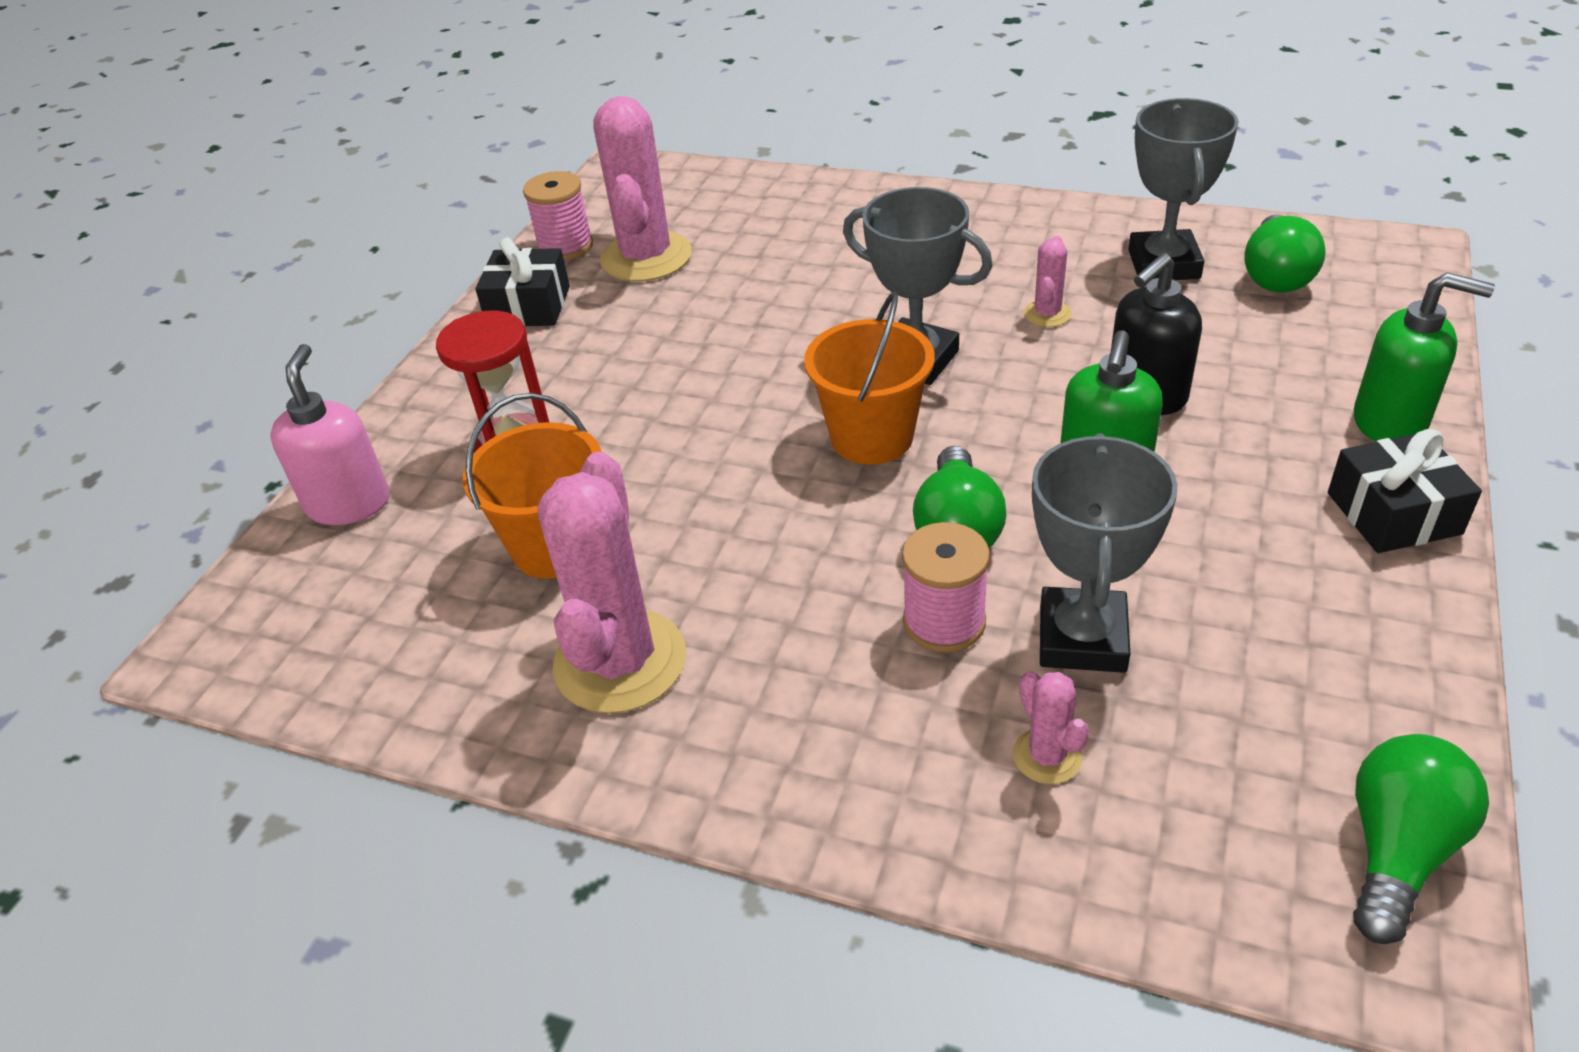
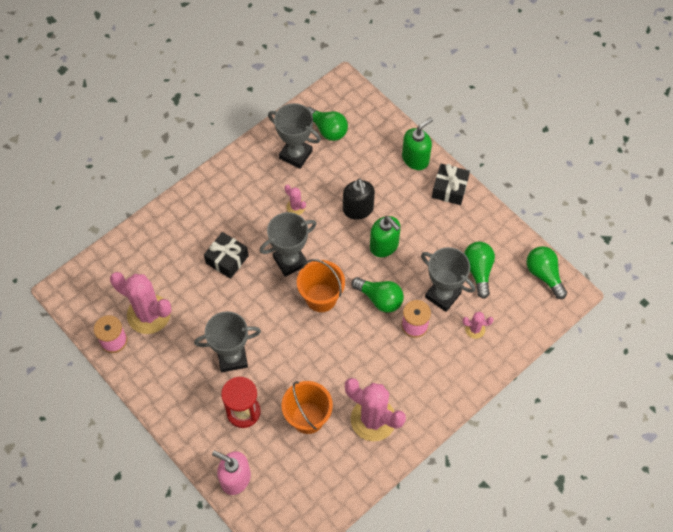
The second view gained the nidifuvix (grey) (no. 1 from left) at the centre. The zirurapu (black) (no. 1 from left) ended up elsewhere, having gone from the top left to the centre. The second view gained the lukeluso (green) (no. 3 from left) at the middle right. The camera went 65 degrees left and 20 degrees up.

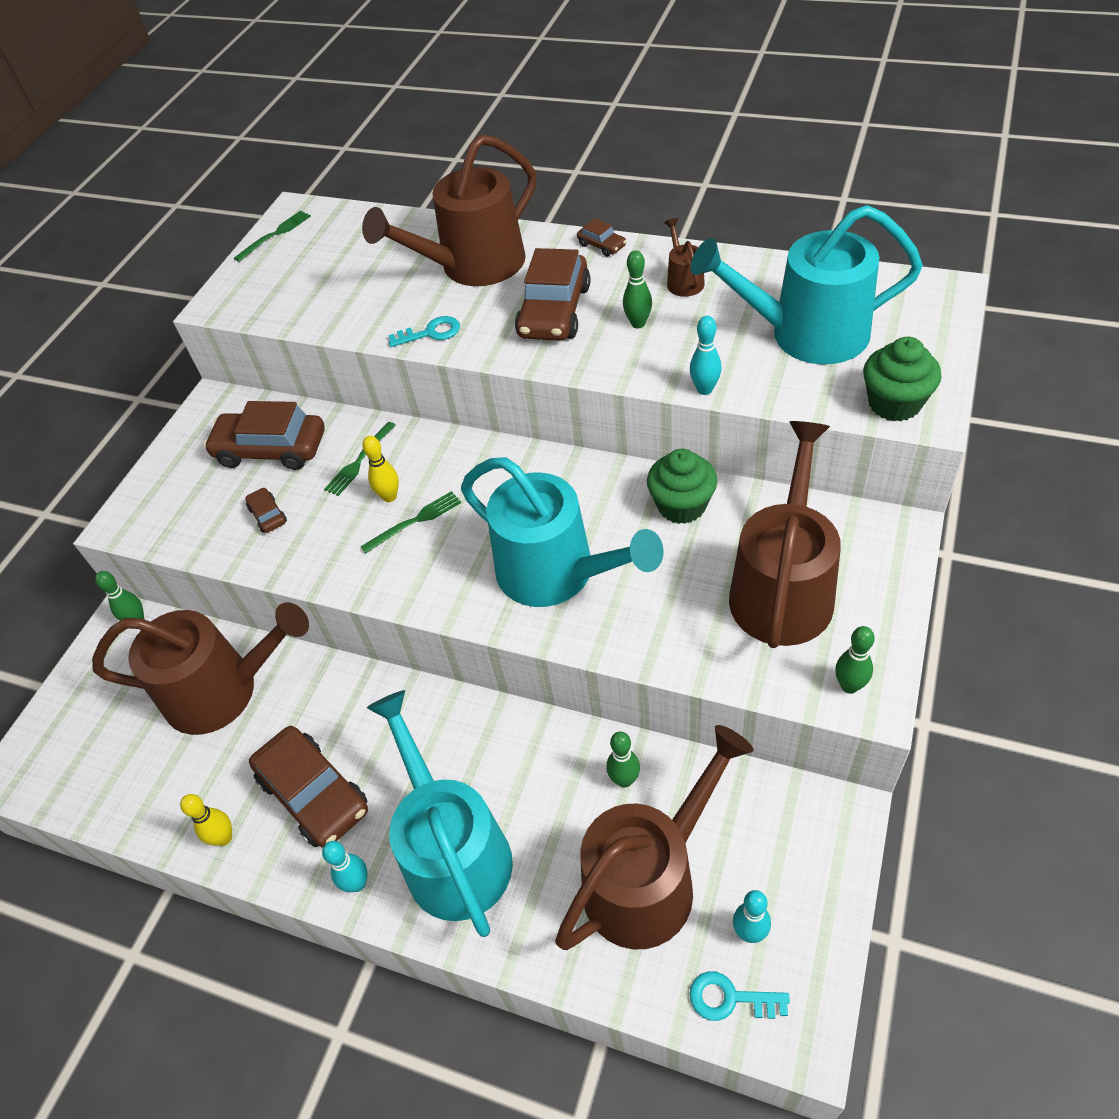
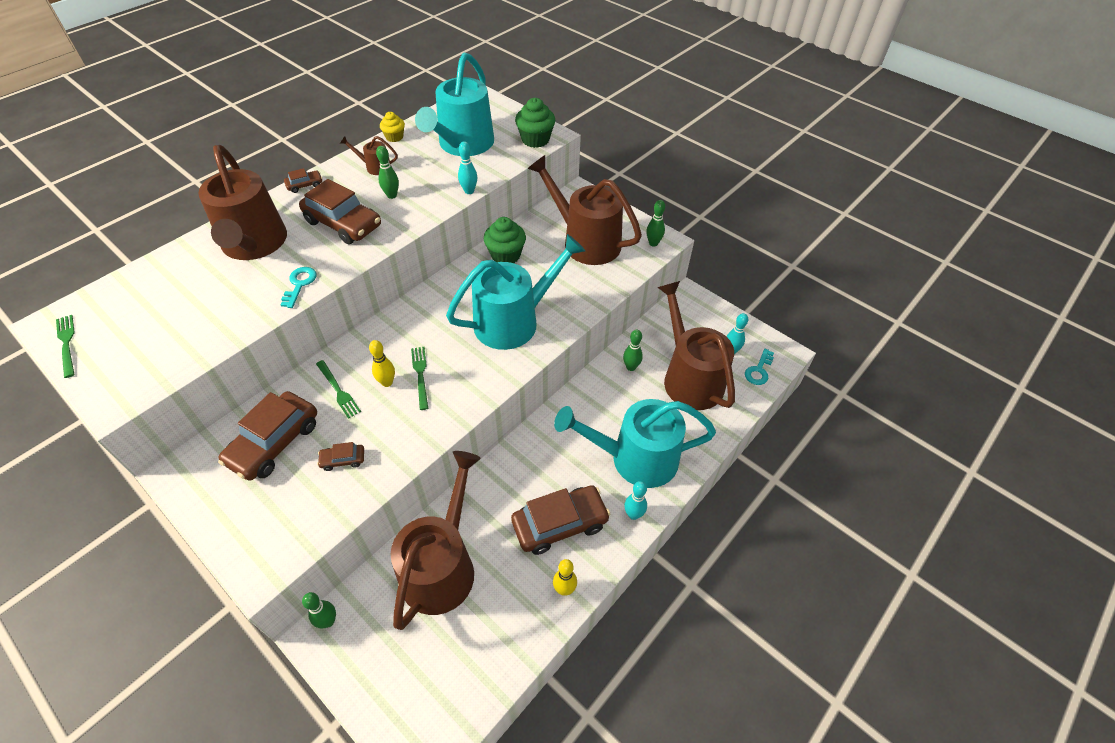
The second view gained the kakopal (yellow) at the top centre. The camera went 75 degrees left and 0 degrees up.

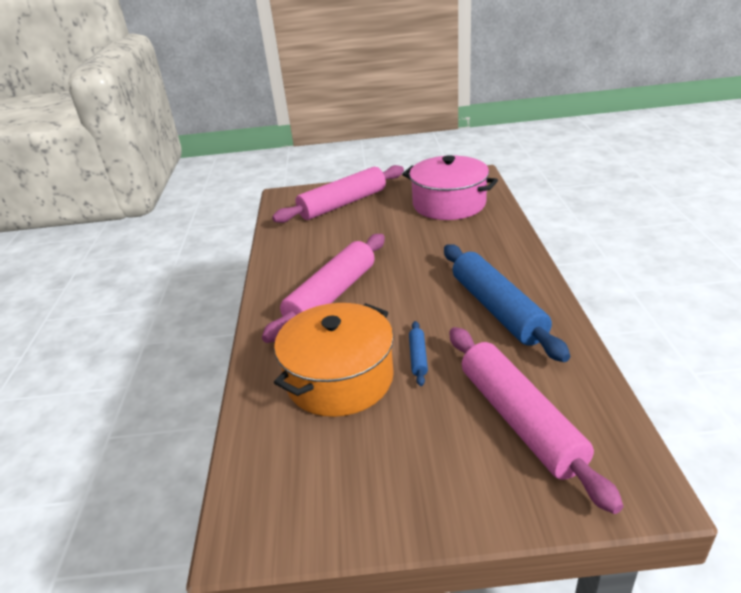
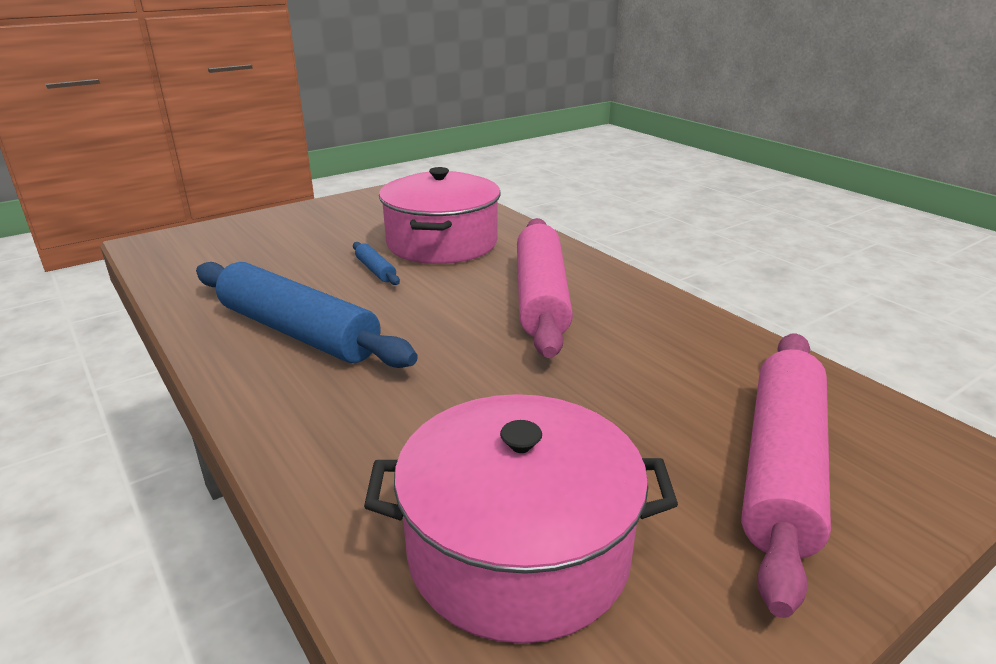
What was the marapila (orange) at the centre turned into the marapila (pink) (no. 1 from left) at the top centre. The second view lost the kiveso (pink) (no. 3 from left) at the bottom right. The camera went 145 degrees right and 5 degrees down.

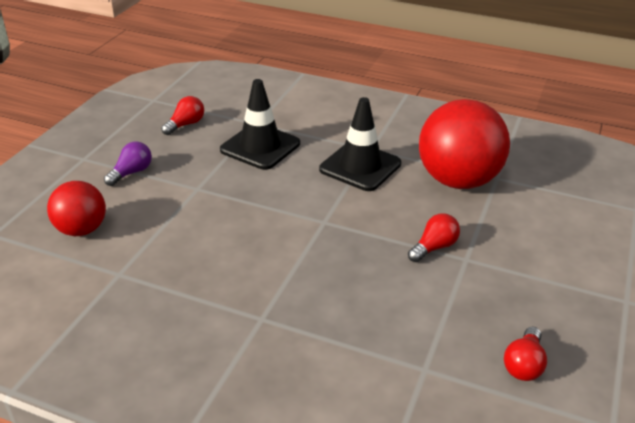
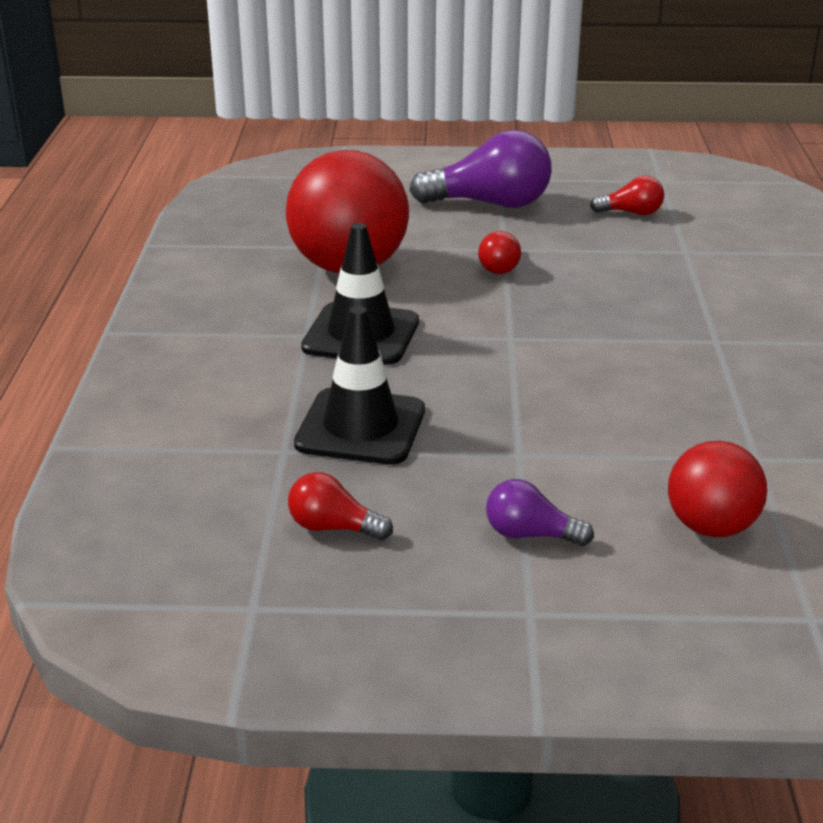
The second view gained the lukeluso (purple) (no. 1 from left) at the top centre. The lukeluso (red) (no. 2 from left) at the middle right ended up facing another way, 105 degrees counterclockwise from before. The camera went 110 degrees left and 5 degrees down.

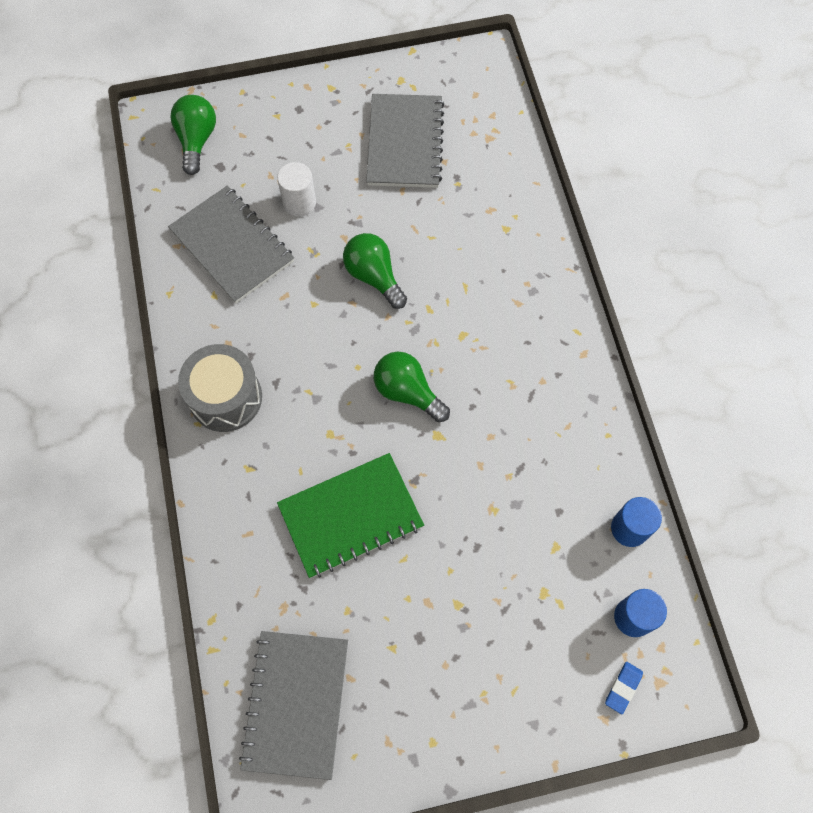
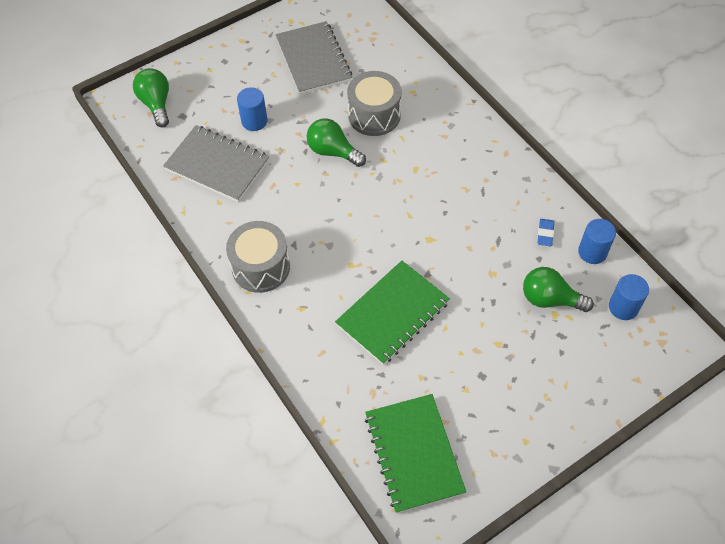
What was the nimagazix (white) at the top centre turned into the nimagazix (blue) (no. 1 from left) at the top centre. The second view gained the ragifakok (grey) (no. 2 from left) at the top centre. What was the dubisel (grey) (no. 2 from left) at the bottom centre turned into the dubisel (green) (no. 2 from left) at the bottom centre. The lukeluso (green) (no. 3 from left) ended up elsewhere, having gone from the centre to the middle right. The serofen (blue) ended up elsewhere, having gone from the bottom right to the middle right. The camera went 20 degrees left and 10 degrees down.

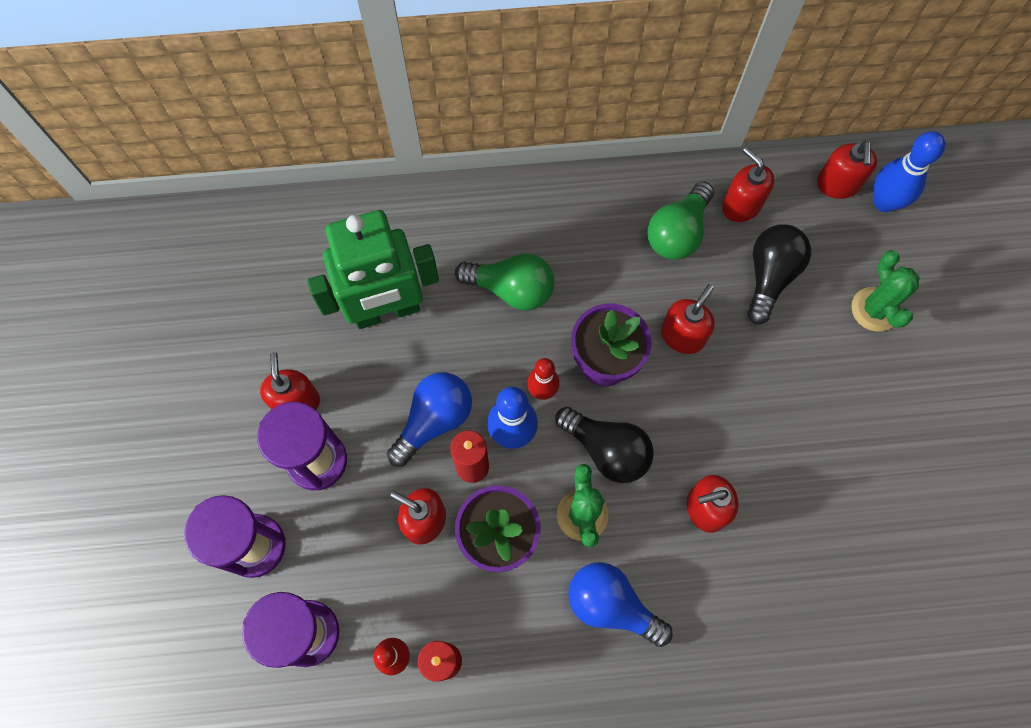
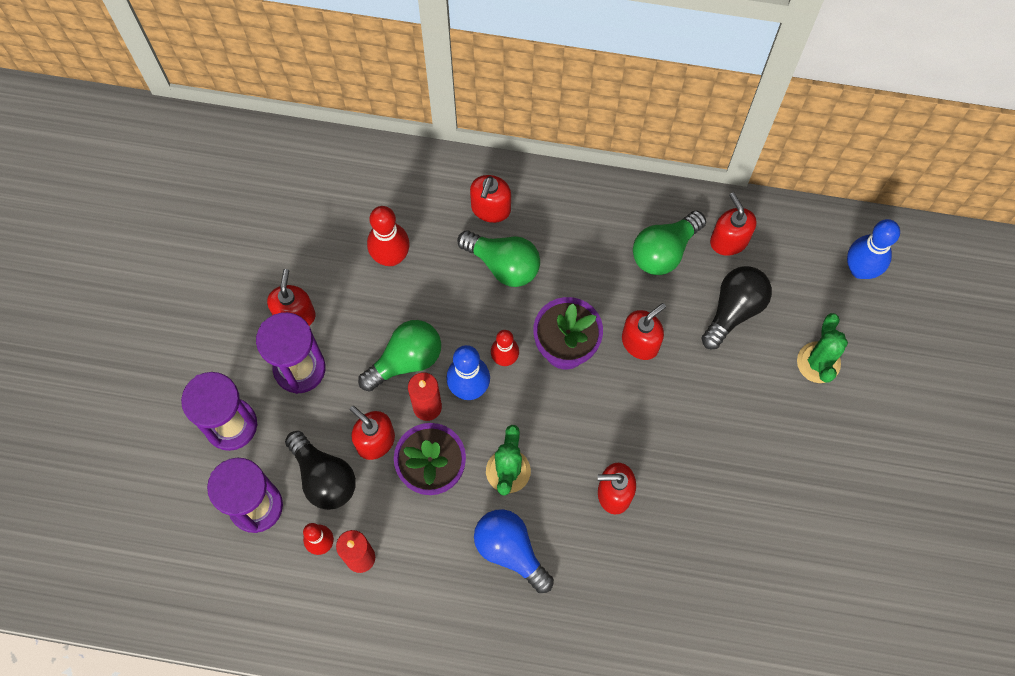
The lukeluso (black) (no. 1 from left) ended up elsewhere, having gone from the centre to the bottom left. What was the lukeluso (blue) (no. 1 from left) at the centre turned into the lukeluso (green) (no. 1 from left) at the centre. Where the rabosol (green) stood at the centre, the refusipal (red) (no. 2 from left) came to stand at the centre. The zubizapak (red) (no. 6 from left in the first image) ended up elsewhere, having gone from the top right to the top centre. The camera went 15 degrees right and 0 degrees up.

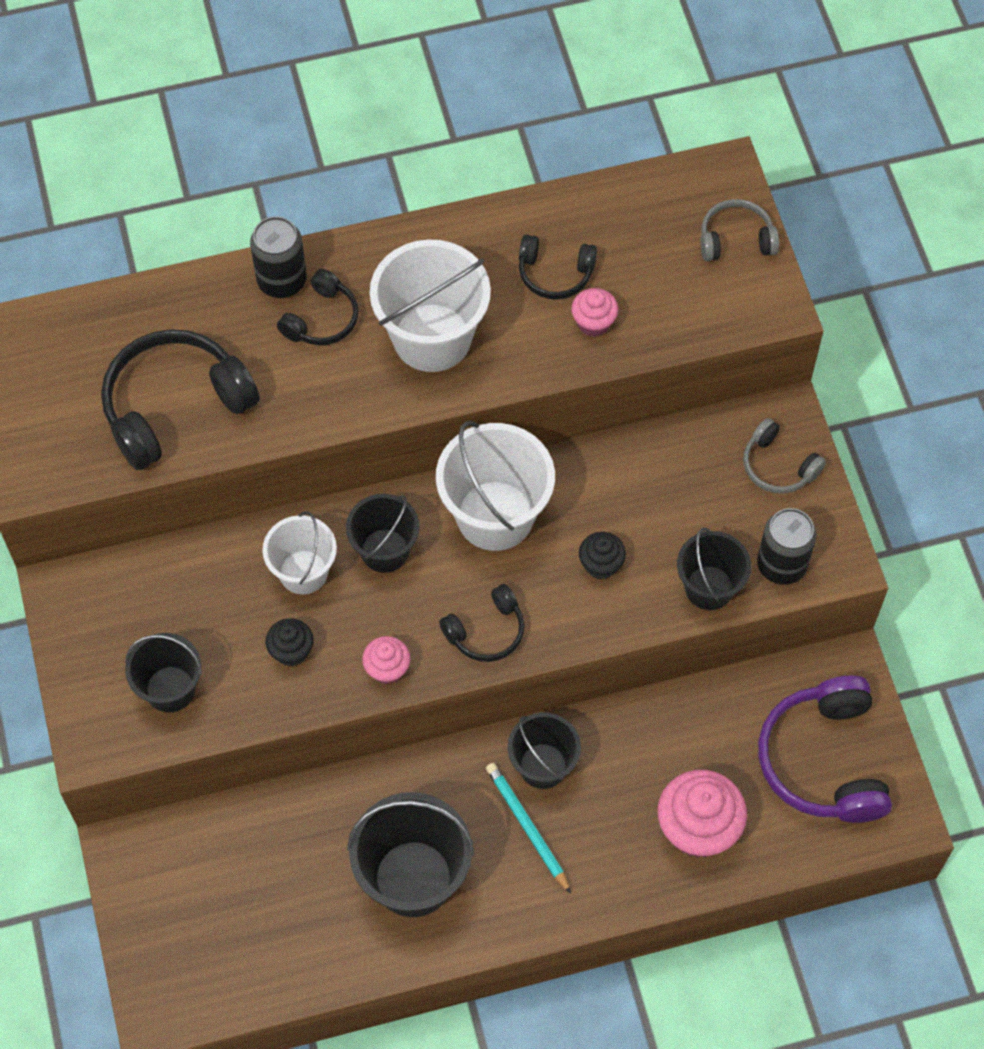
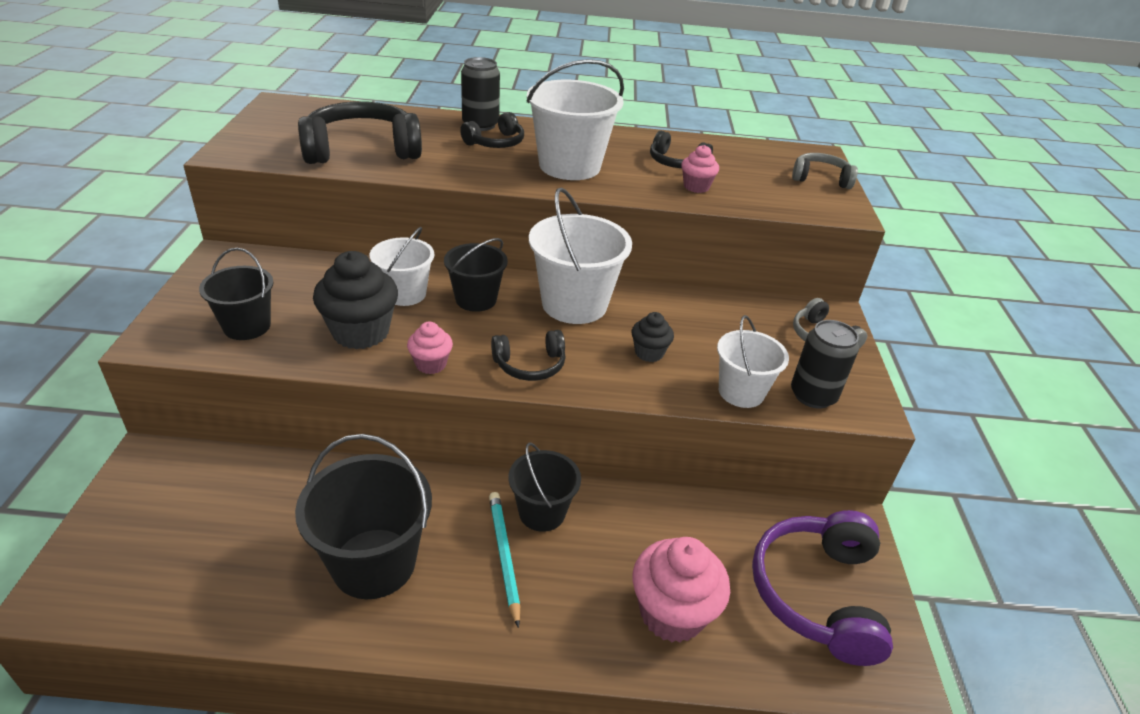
The size of the kakopal (black) (no. 1 from left) at the middle left changed by a factor of 1.87. What was the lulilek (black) (no. 5 from left) at the middle right turned into the lulilek (white) (no. 4 from left) at the centre. The camera went 15 degrees right and 25 degrees down.

